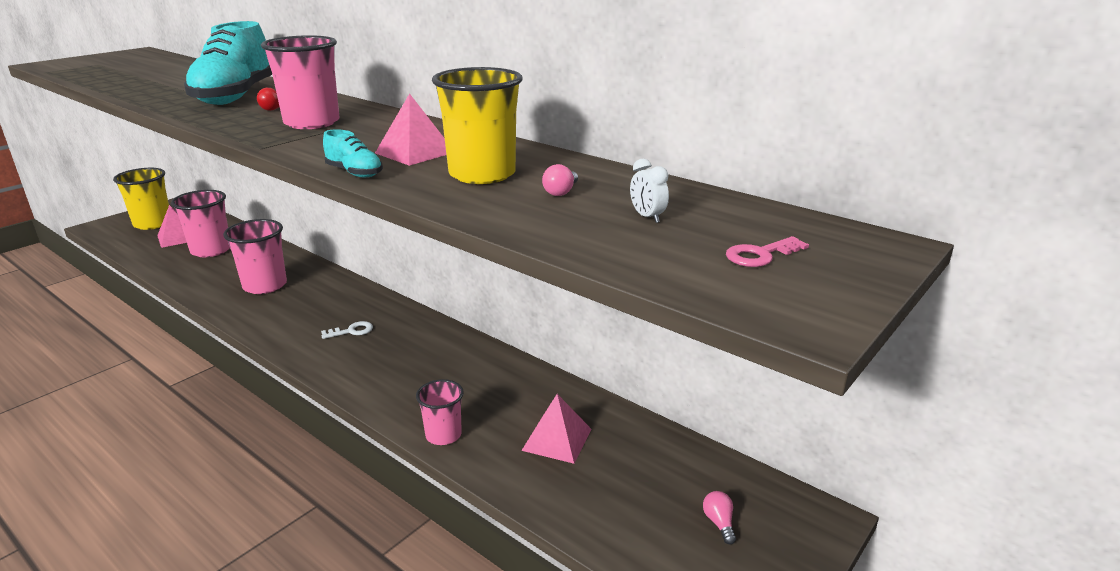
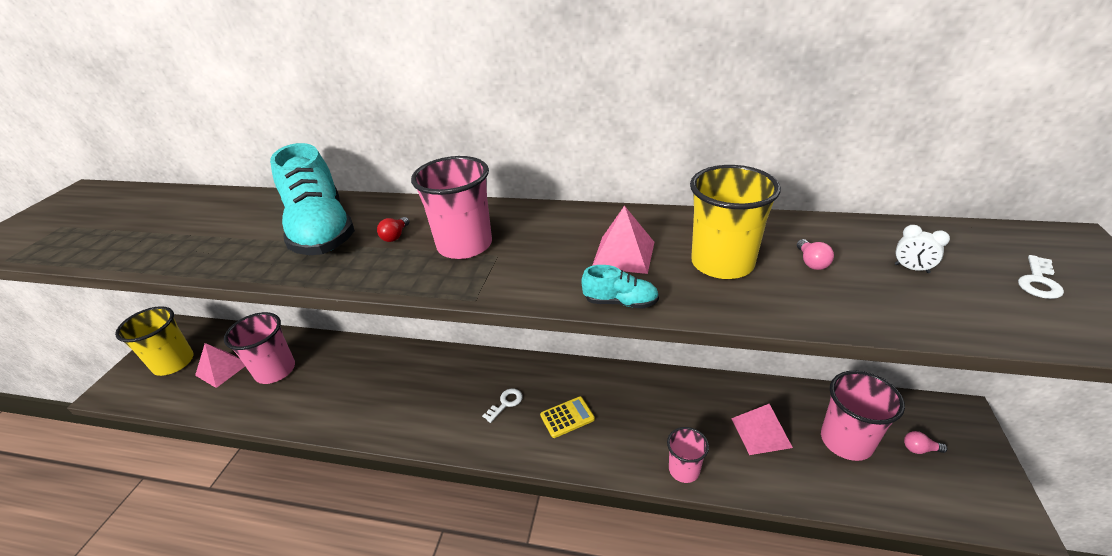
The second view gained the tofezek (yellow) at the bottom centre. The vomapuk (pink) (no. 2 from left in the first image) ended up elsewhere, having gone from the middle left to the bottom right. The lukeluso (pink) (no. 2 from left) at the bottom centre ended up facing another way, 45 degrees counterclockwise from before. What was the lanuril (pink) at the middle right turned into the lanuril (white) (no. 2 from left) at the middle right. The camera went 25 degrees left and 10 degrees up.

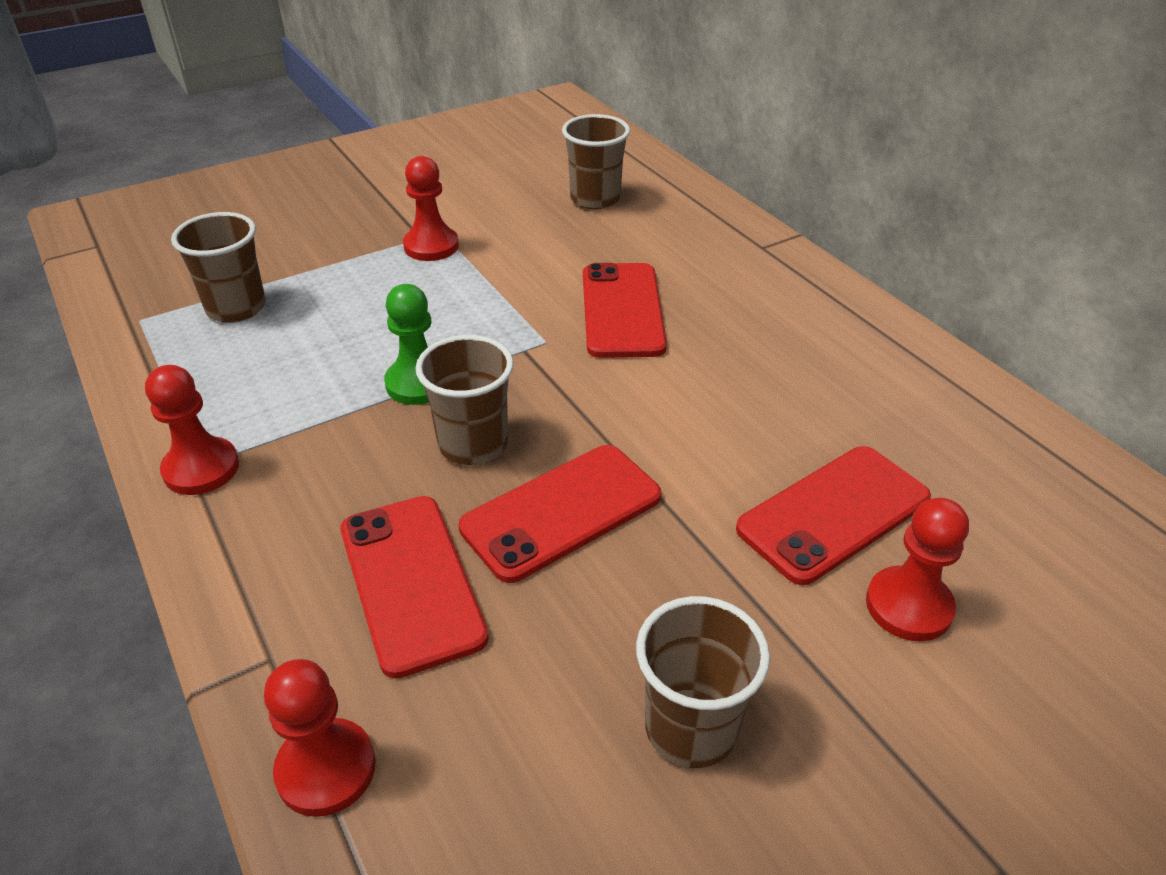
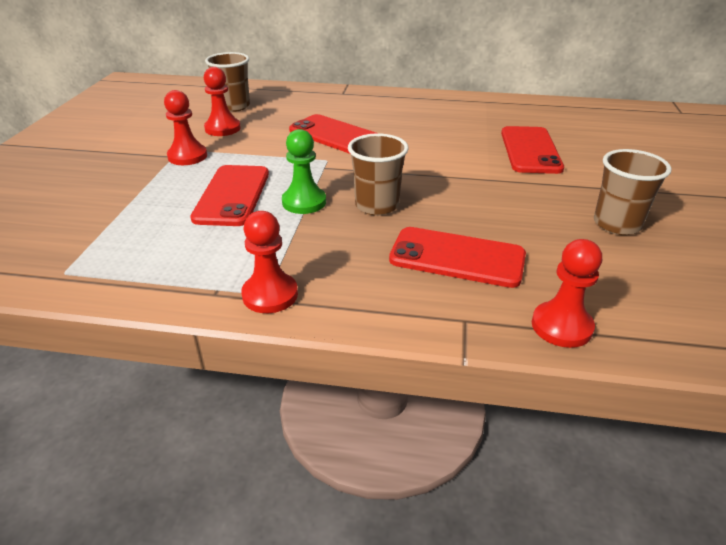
The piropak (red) (no. 2 from left in the first image) ended up elsewhere, having gone from the centre to the middle left. The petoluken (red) (no. 4 from left in the first image) ended up elsewhere, having gone from the middle right to the top left. The second view lost the vomapuk (brown) (no. 1 from left) at the top left. The camera went 50 degrees left and 5 degrees down.

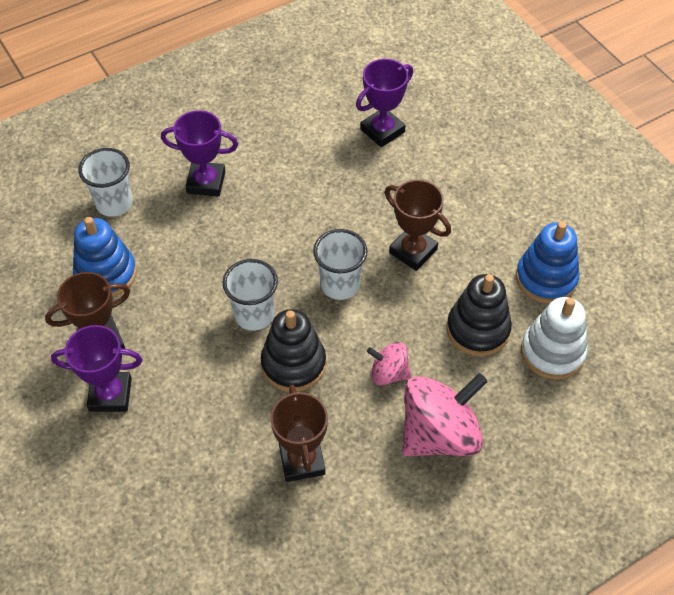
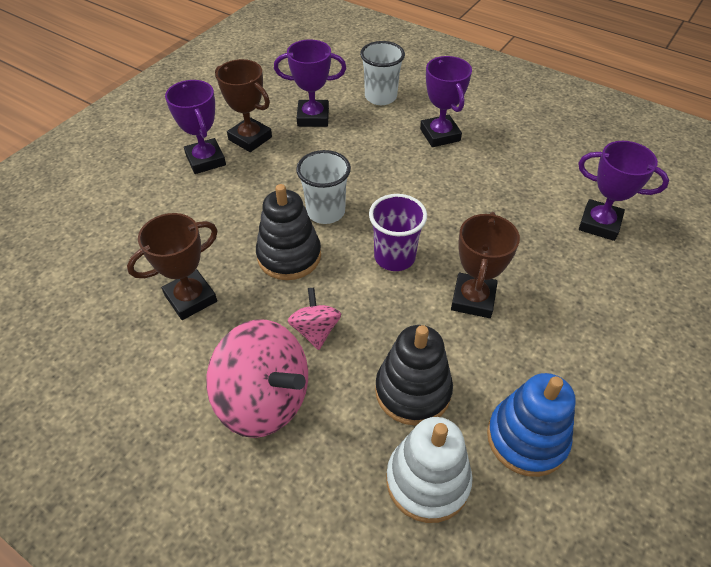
Where the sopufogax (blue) (no. 1 from left) stood at the middle left, the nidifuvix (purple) (no. 2 from left) came to stand at the top centre. What was the vomapuk (white) (no. 3 from left) at the centre turned into the vomapuk (purple) at the centre. The camera went 65 degrees right and 5 degrees down.

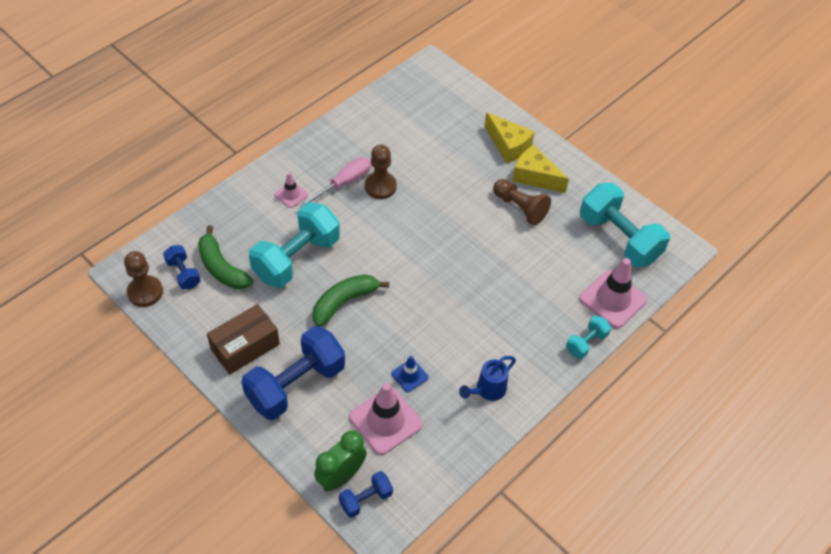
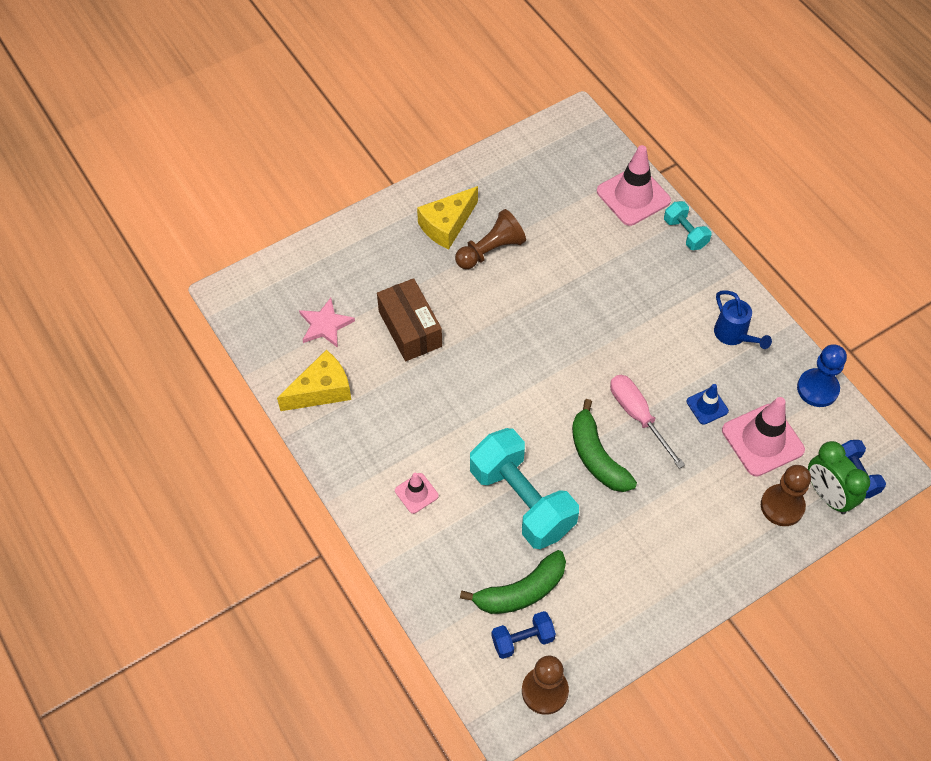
The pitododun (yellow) (no. 1 from left) ended up elsewhere, having gone from the top centre to the centre. The second view gained the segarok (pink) at the centre. The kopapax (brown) ended up elsewhere, having gone from the middle left to the centre. The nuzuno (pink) ended up elsewhere, having gone from the top centre to the middle right. The petoluken (brown) (no. 2 from left in the first image) ended up elsewhere, having gone from the top centre to the middle right. The second view gained the petoluken (blue) at the middle right. The second view lost the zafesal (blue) (no. 2 from left) at the bottom centre. The second view lost the zafesal (turquoise) (no. 3 from left) at the middle right. The camera went 75 degrees left and 5 degrees up.

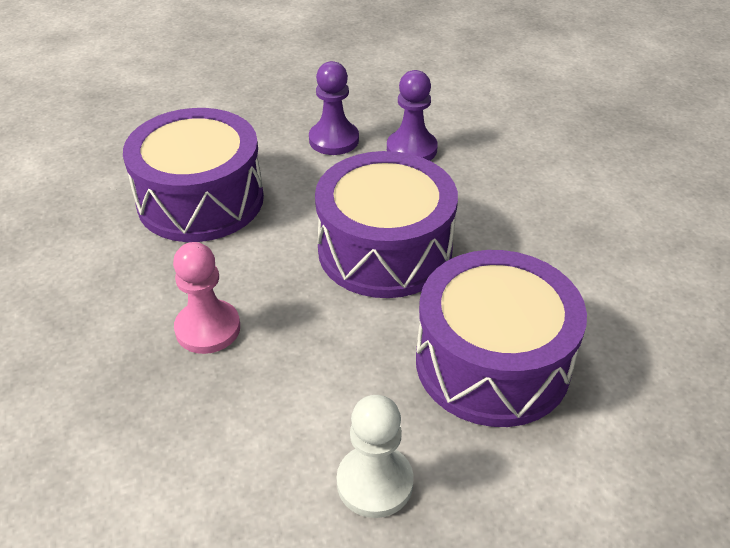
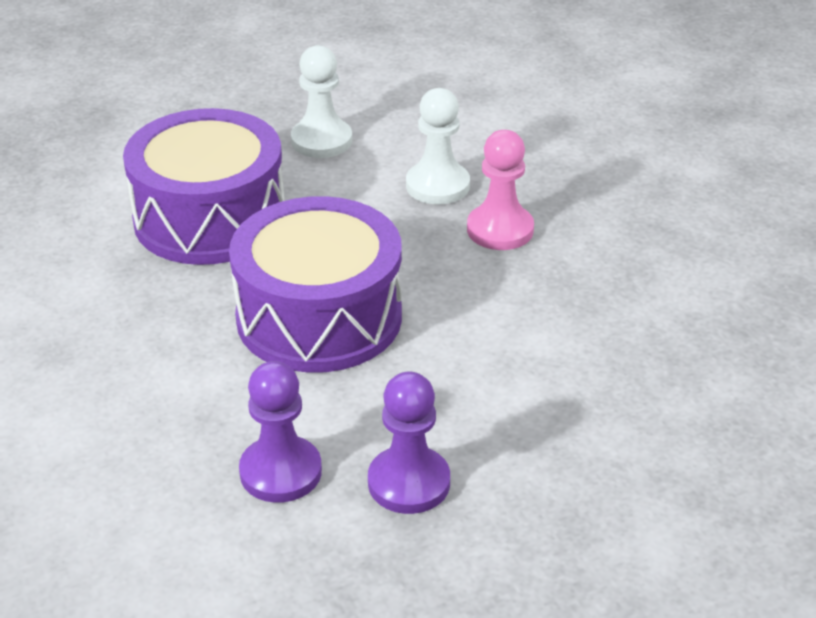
The second view gained the petoluken (white) (no. 2 from left) at the top centre. The second view lost the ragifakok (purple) (no. 1 from left) at the top left. The camera went 175 degrees right and 5 degrees down.

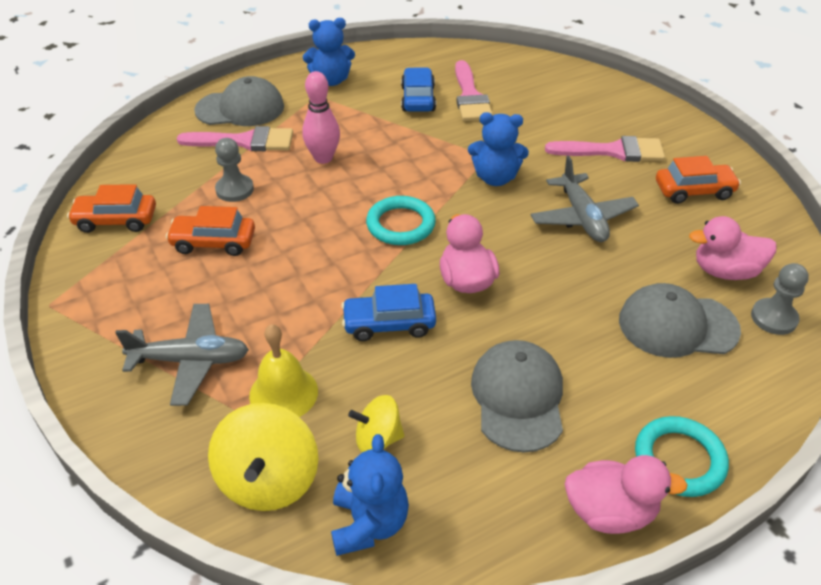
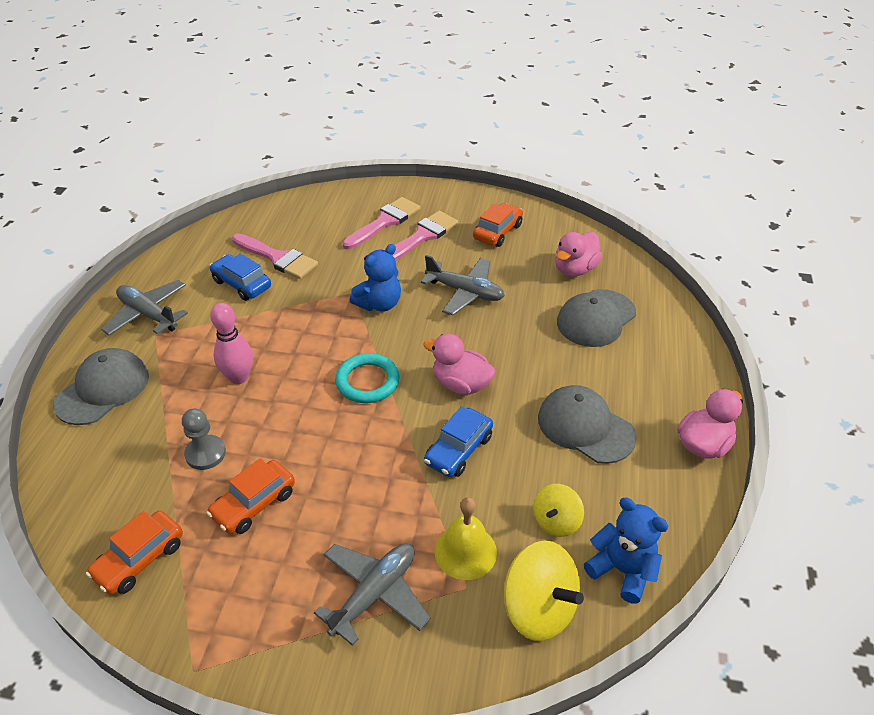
Where the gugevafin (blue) (no. 1 from left) stood at the top centre, the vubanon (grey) (no. 1 from left) came to stand at the middle left. The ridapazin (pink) (no. 1 from left in the first image) ended up elsewhere, having gone from the top left to the top centre. The second view lost the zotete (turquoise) (no. 2 from left) at the bottom right. The second view lost the petoluken (grey) (no. 2 from left) at the middle right. The camera went 50 degrees left and 0 degrees up.

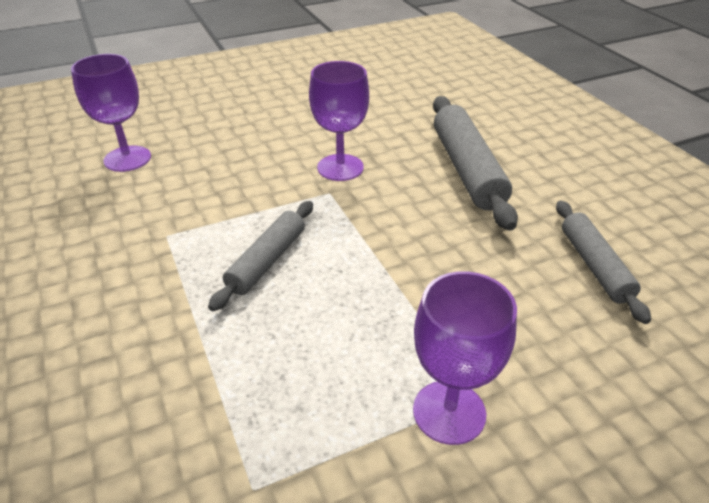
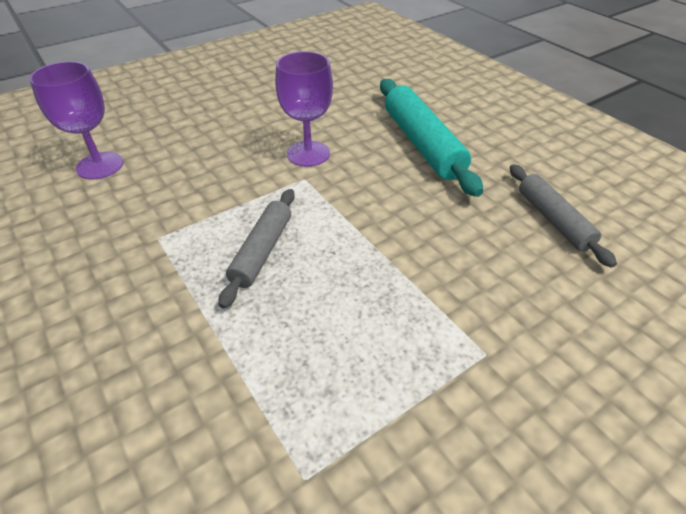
What was the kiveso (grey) (no. 2 from left) at the top right turned into the kiveso (turquoise) at the top centre. The second view lost the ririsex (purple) (no. 3 from left) at the bottom centre. The camera went 10 degrees left and 5 degrees up.

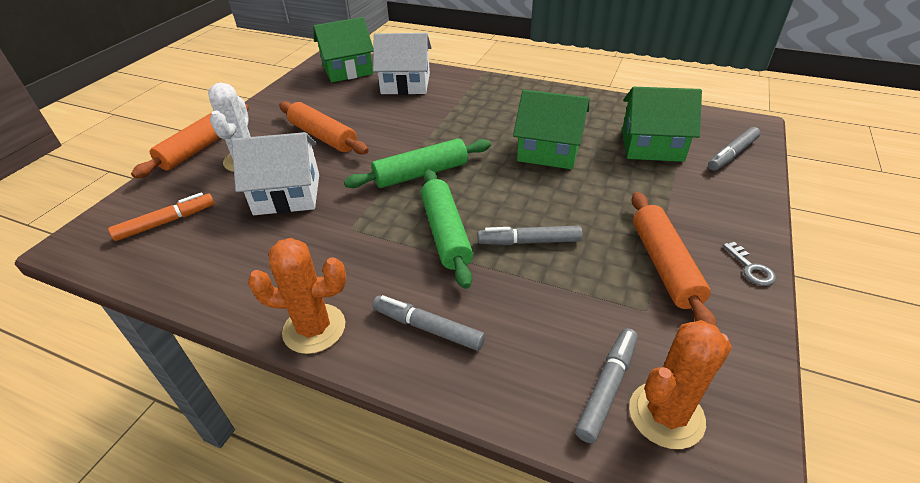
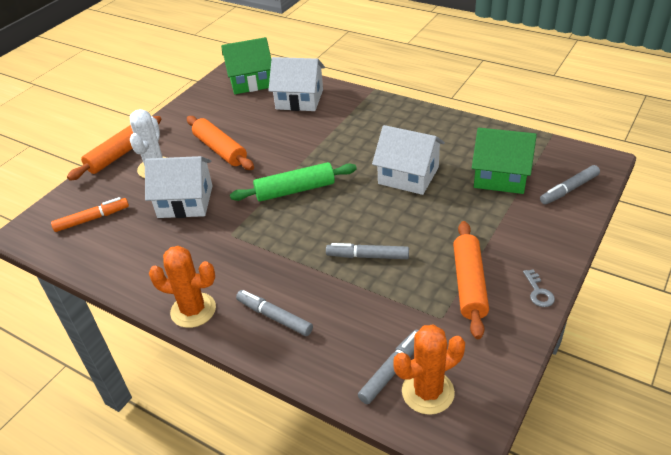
What was the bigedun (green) (no. 2 from left) at the top centre turned into the bigedun (white) (no. 3 from left) at the centre. The second view lost the kiveso (green) (no. 2 from left) at the centre. The camera went 10 degrees right and 0 degrees up.

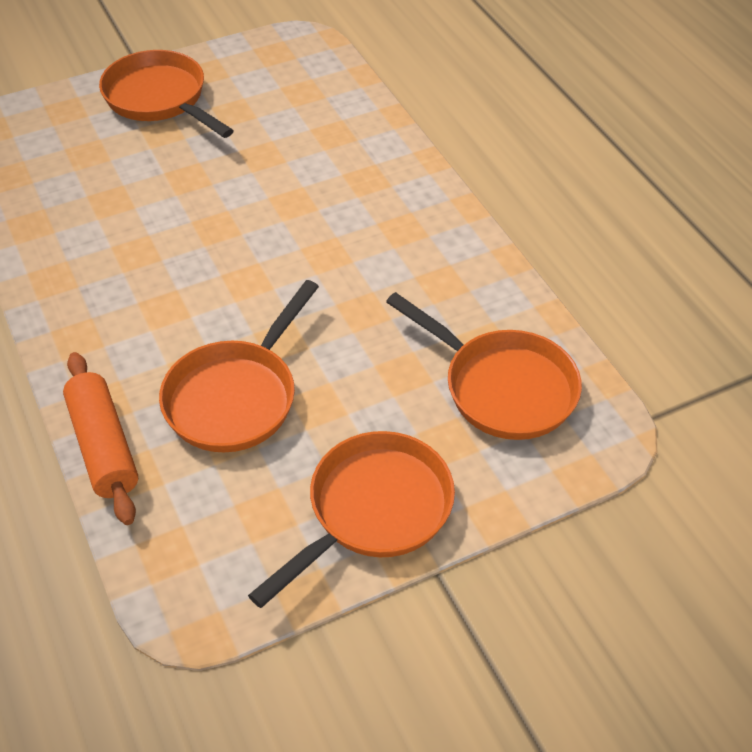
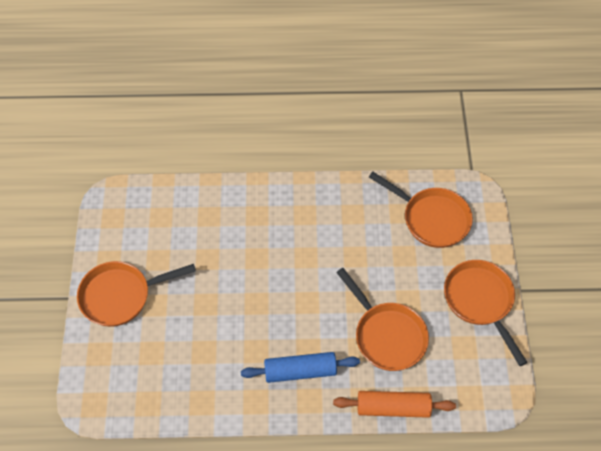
The second view gained the kiveso (blue) at the bottom centre. The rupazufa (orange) (no. 4 from left in the first image) at the centre ended up facing another way, 60 degrees clockwise from before. The camera went 65 degrees left and 10 degrees up.

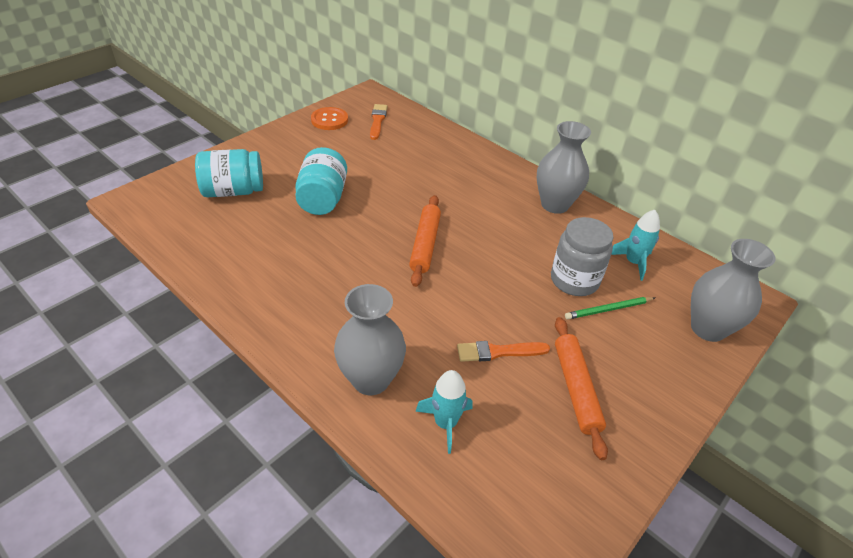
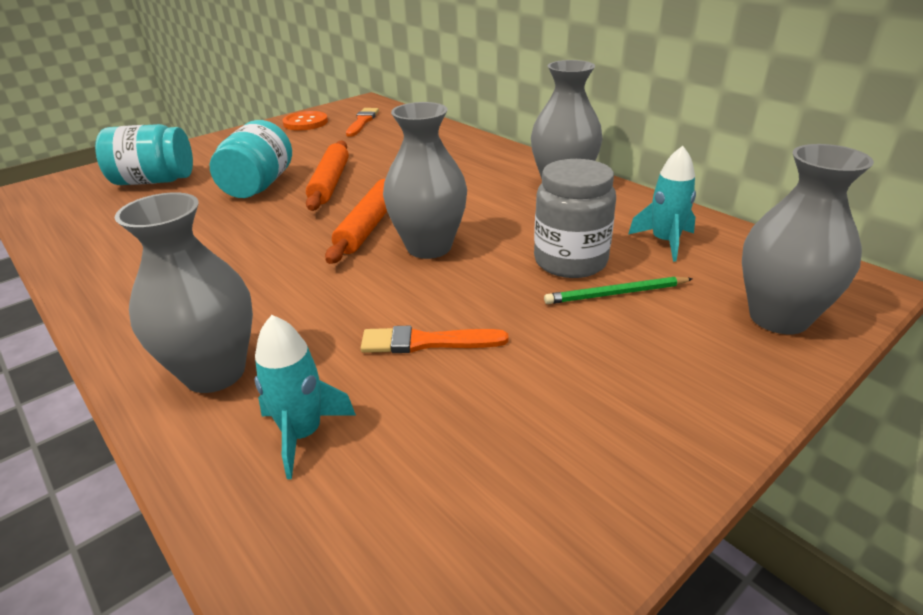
The kiveso (orange) (no. 2 from left in the first image) ended up elsewhere, having gone from the bottom right to the top centre. The second view gained the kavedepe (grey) (no. 2 from left) at the top centre. The camera went 10 degrees right and 10 degrees down.

